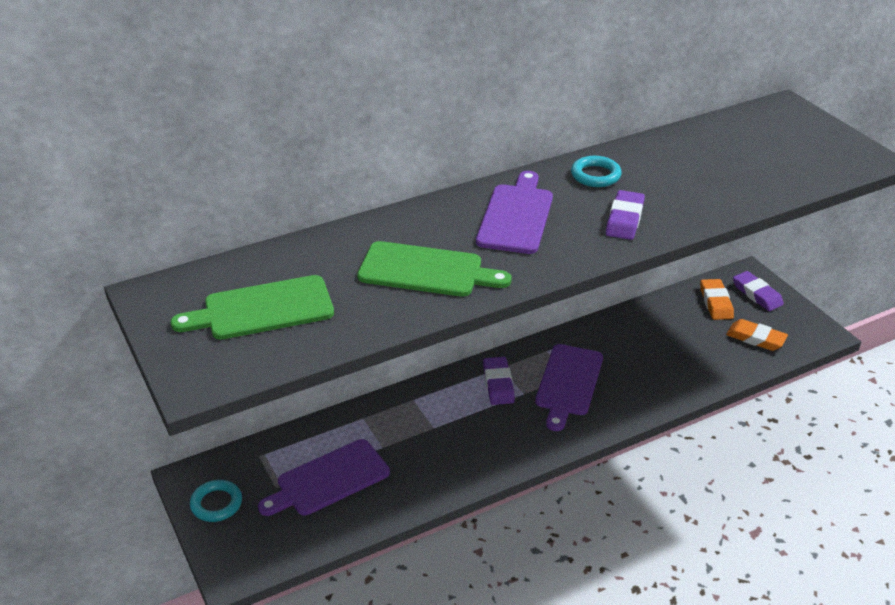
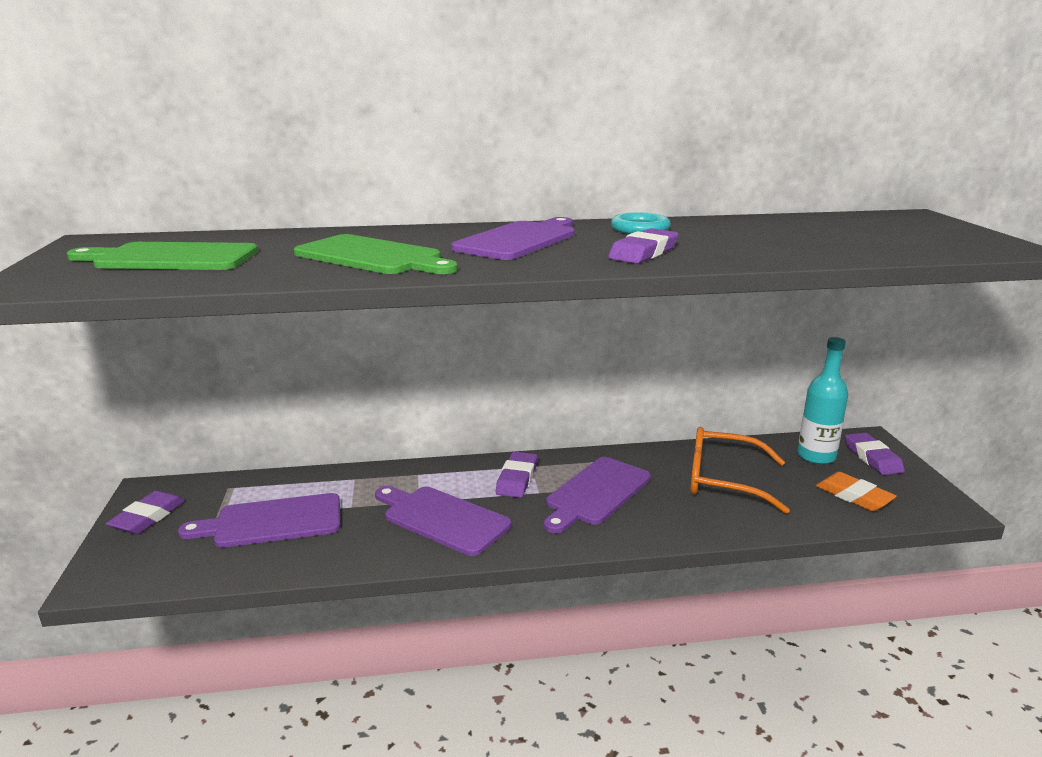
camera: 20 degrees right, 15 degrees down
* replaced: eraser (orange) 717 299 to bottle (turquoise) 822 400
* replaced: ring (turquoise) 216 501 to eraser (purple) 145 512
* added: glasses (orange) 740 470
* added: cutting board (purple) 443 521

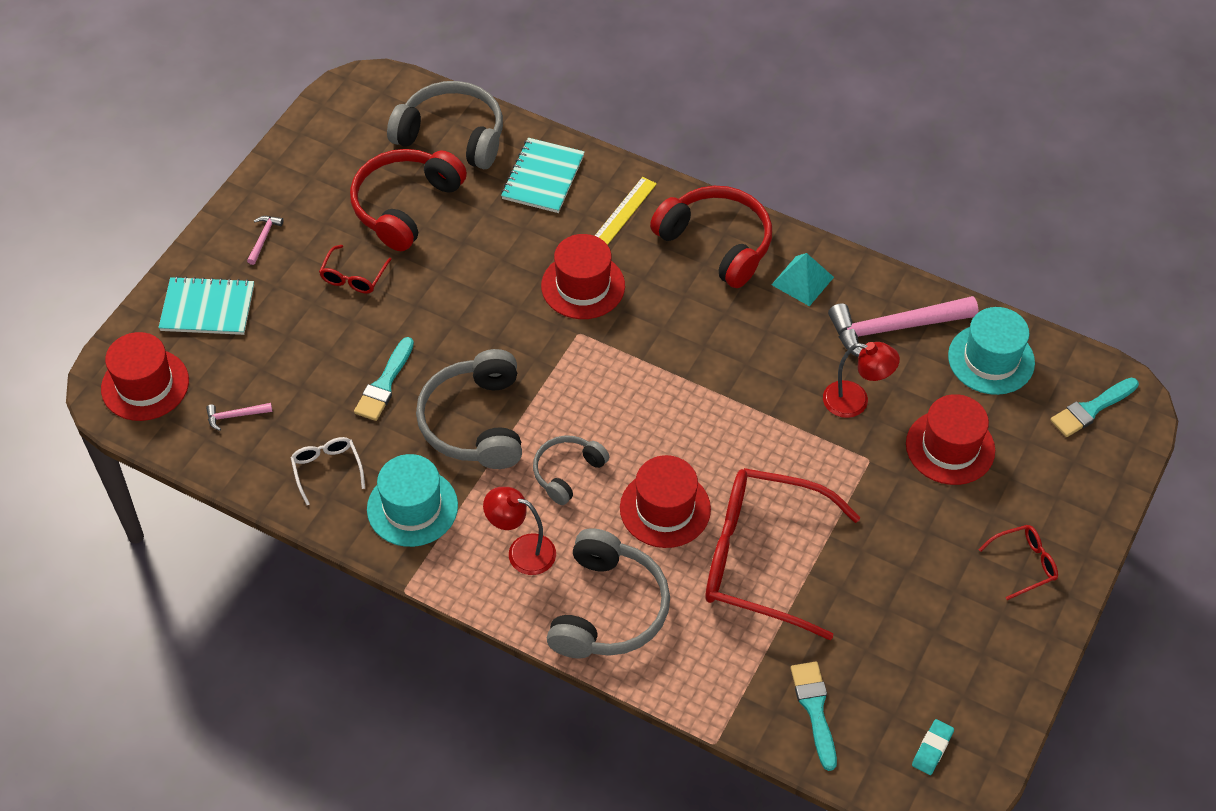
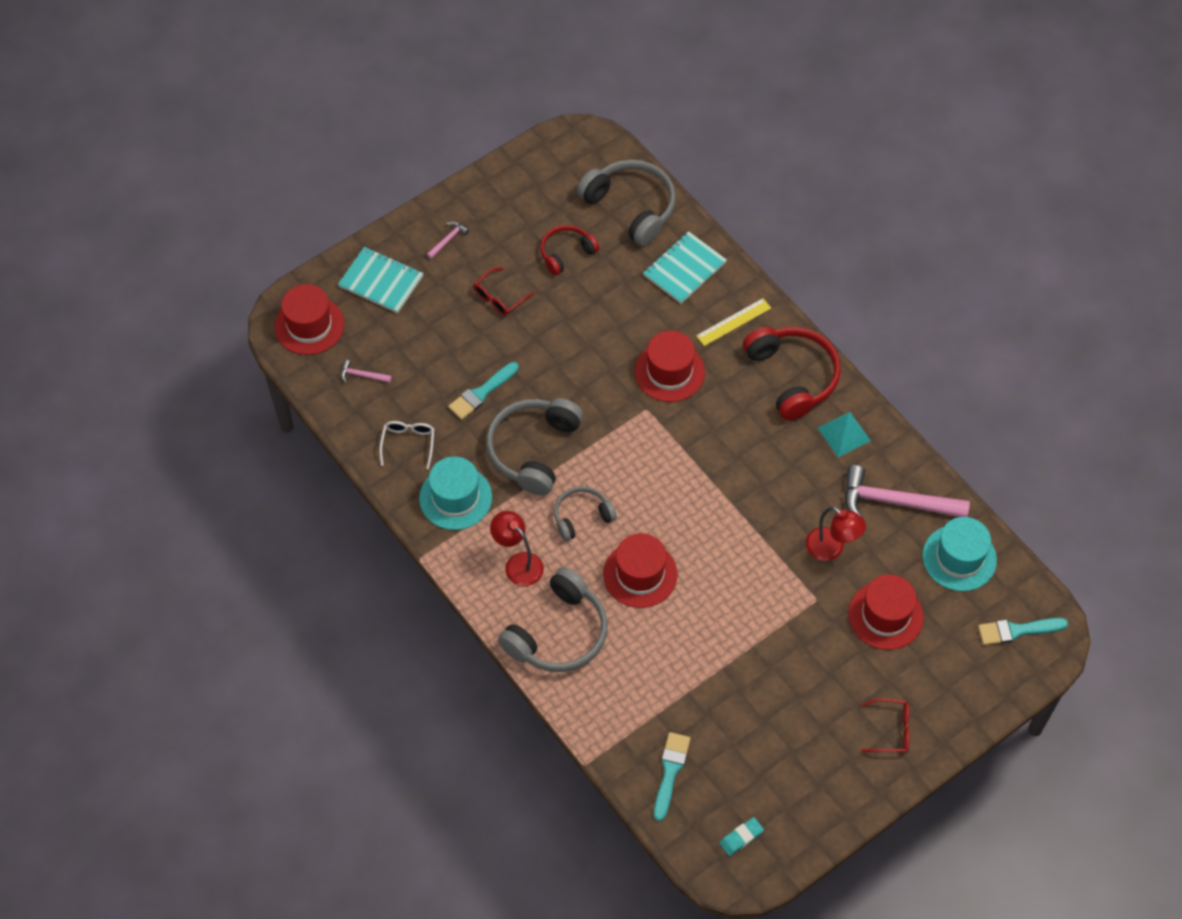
camera: 25 degrees right, 5 degrees up
* resized: headphones (red) 408 200 = 569 250 x0.59
* removed: glasses (red) 783 554

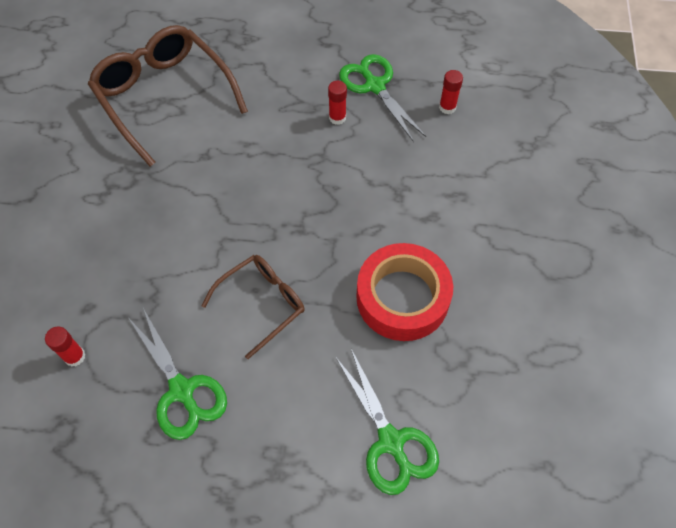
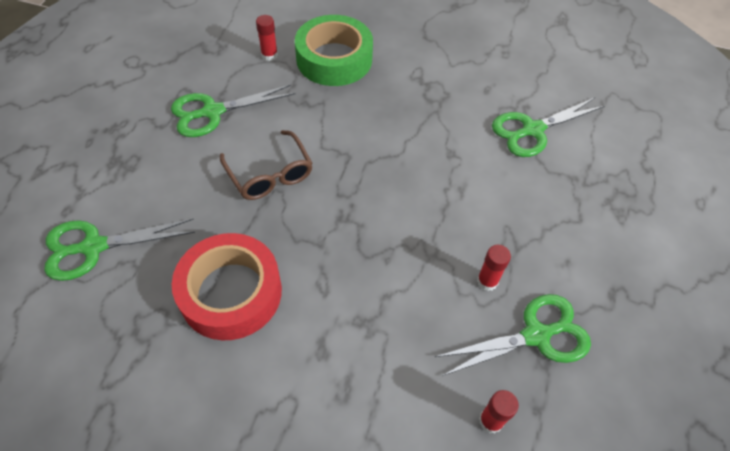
camera: 100 degrees right, 5 degrees down
* replaced: glasses (brown) 168 96 to scissors (green) 548 127
* added: tape (green) 334 50

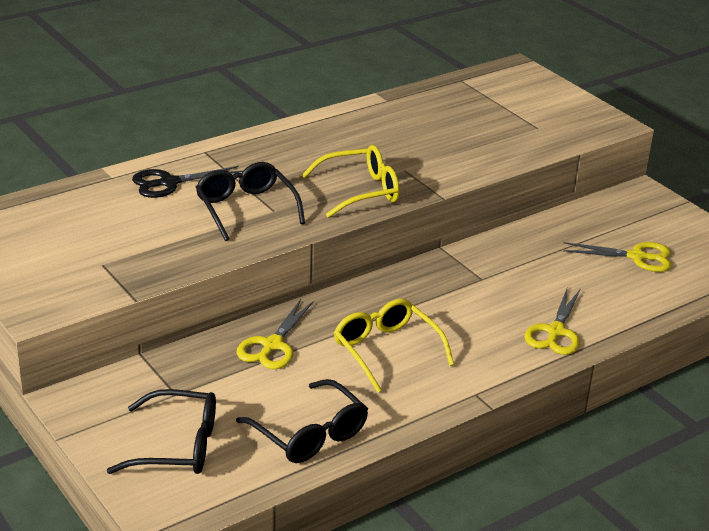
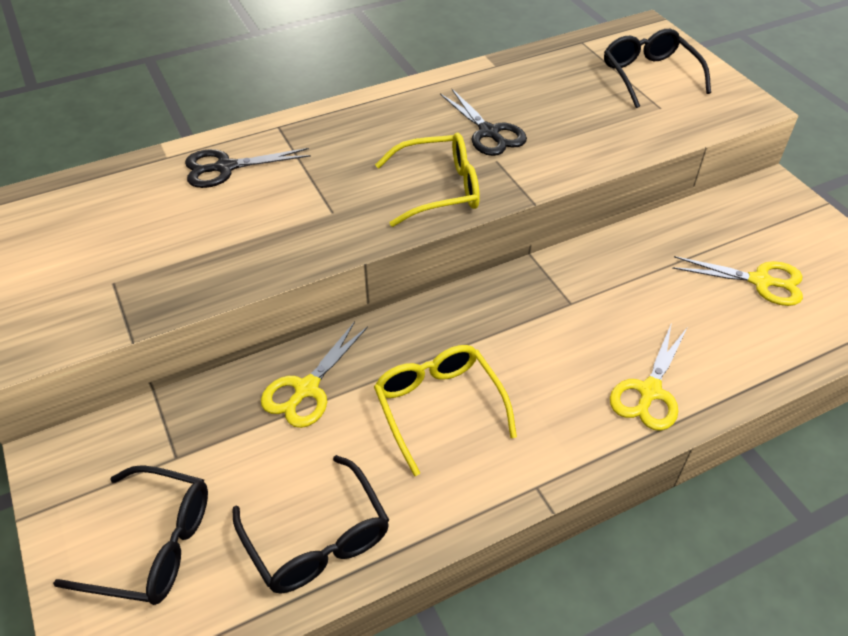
camera: 10 degrees right, 15 degrees up
* moved: glasses (black) 250 201 to 657 68
* added: scissors (black) 483 122

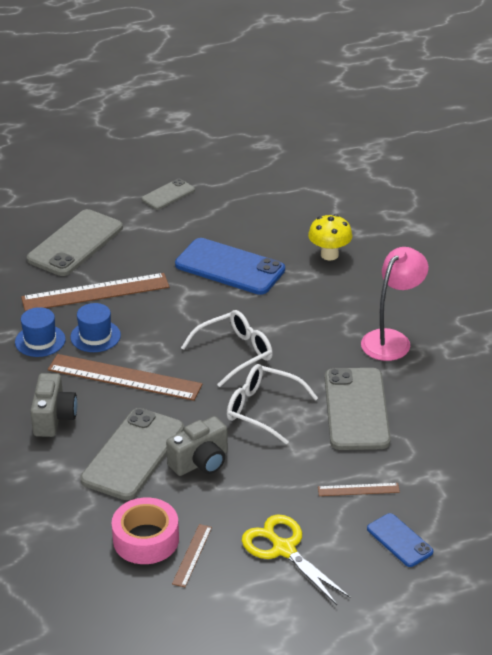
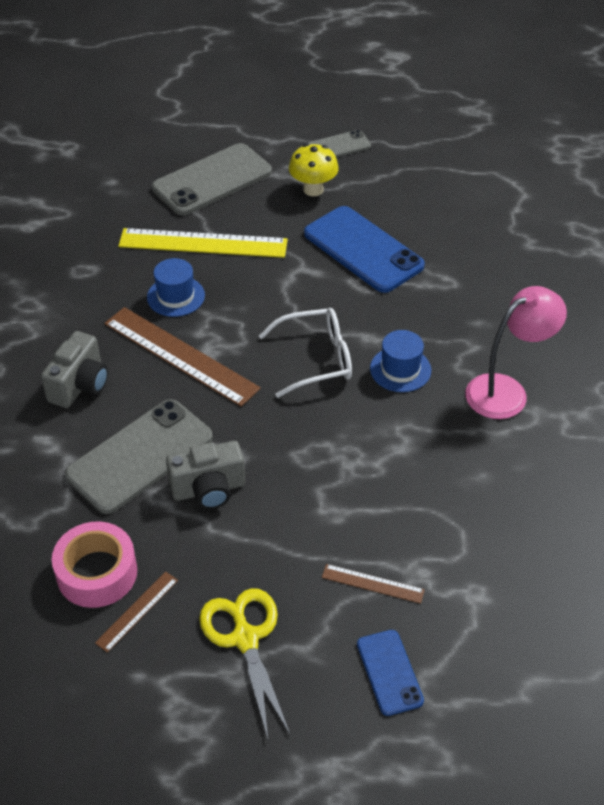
camera: 20 degrees right, 10 degrees up
* moved: mushroom (yellow) 330 237 to 314 170
* recoloured: ruler (brown) 95 292 to ruler (yellow) 203 243
* moved: hat (blue) 40 332 to 400 361
* removed: glasses (white) 272 404
* removed: phone (grey) 358 409

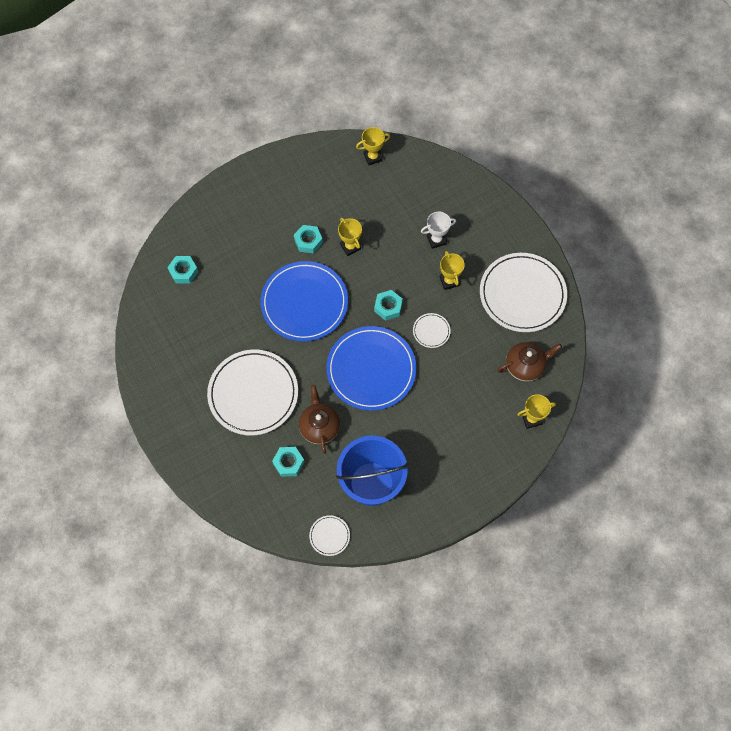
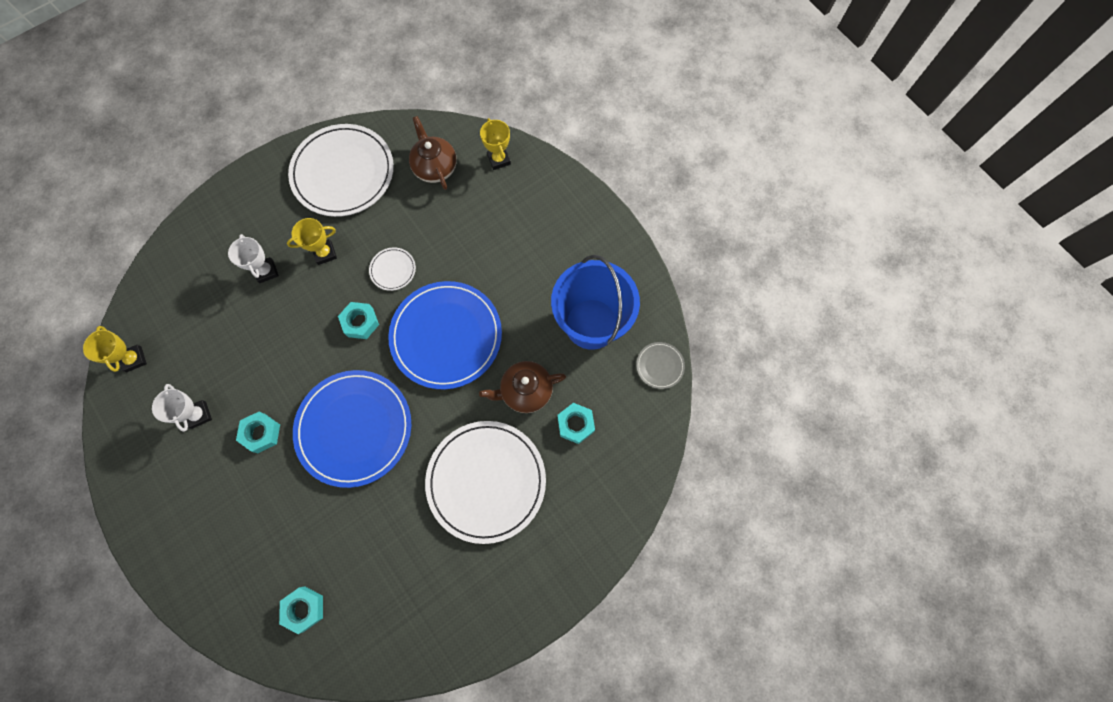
camera: 95 degrees left, 5 degrees up
* removed: trophy (yellow) 350 237
* recoloured: plate (white) 329 535 to plate (grey) 660 365
* added: trophy (white) 182 408

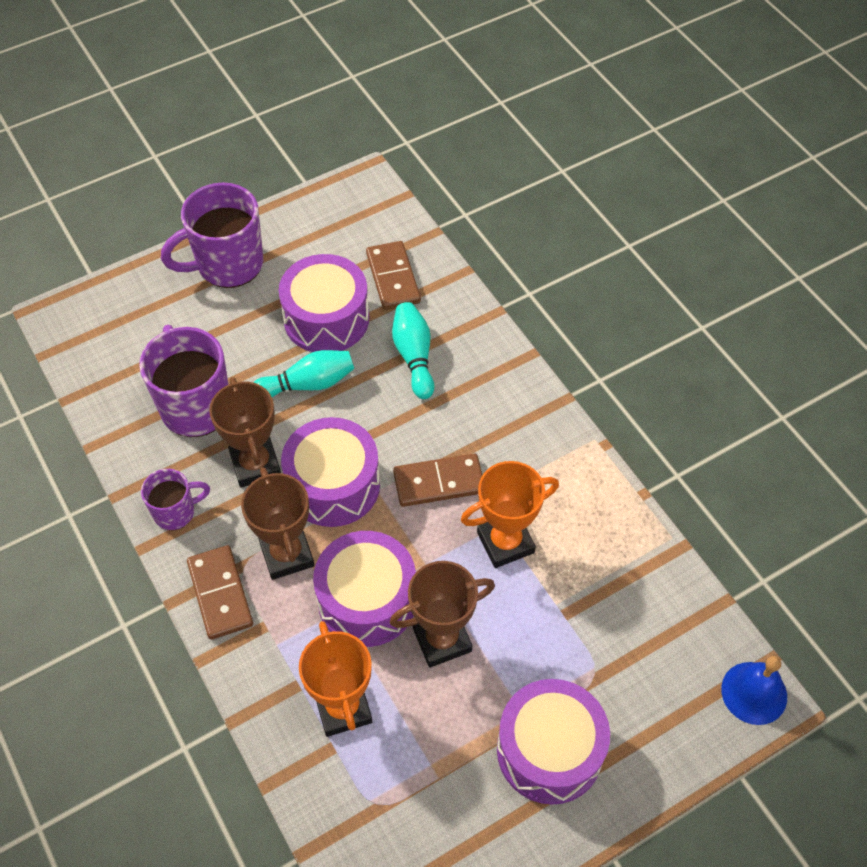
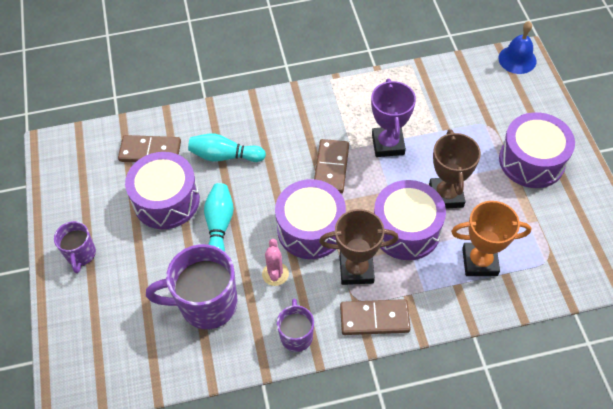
camera: 70 degrees left, 0 degrees up
* resized: mug (purple) 212 235 = 75 247 x0.55
* replaced: trophy (brown) 245 432 to cactus (pink) 275 262
* recoloured: trophy (orange) 510 514 to trophy (purple) 393 118

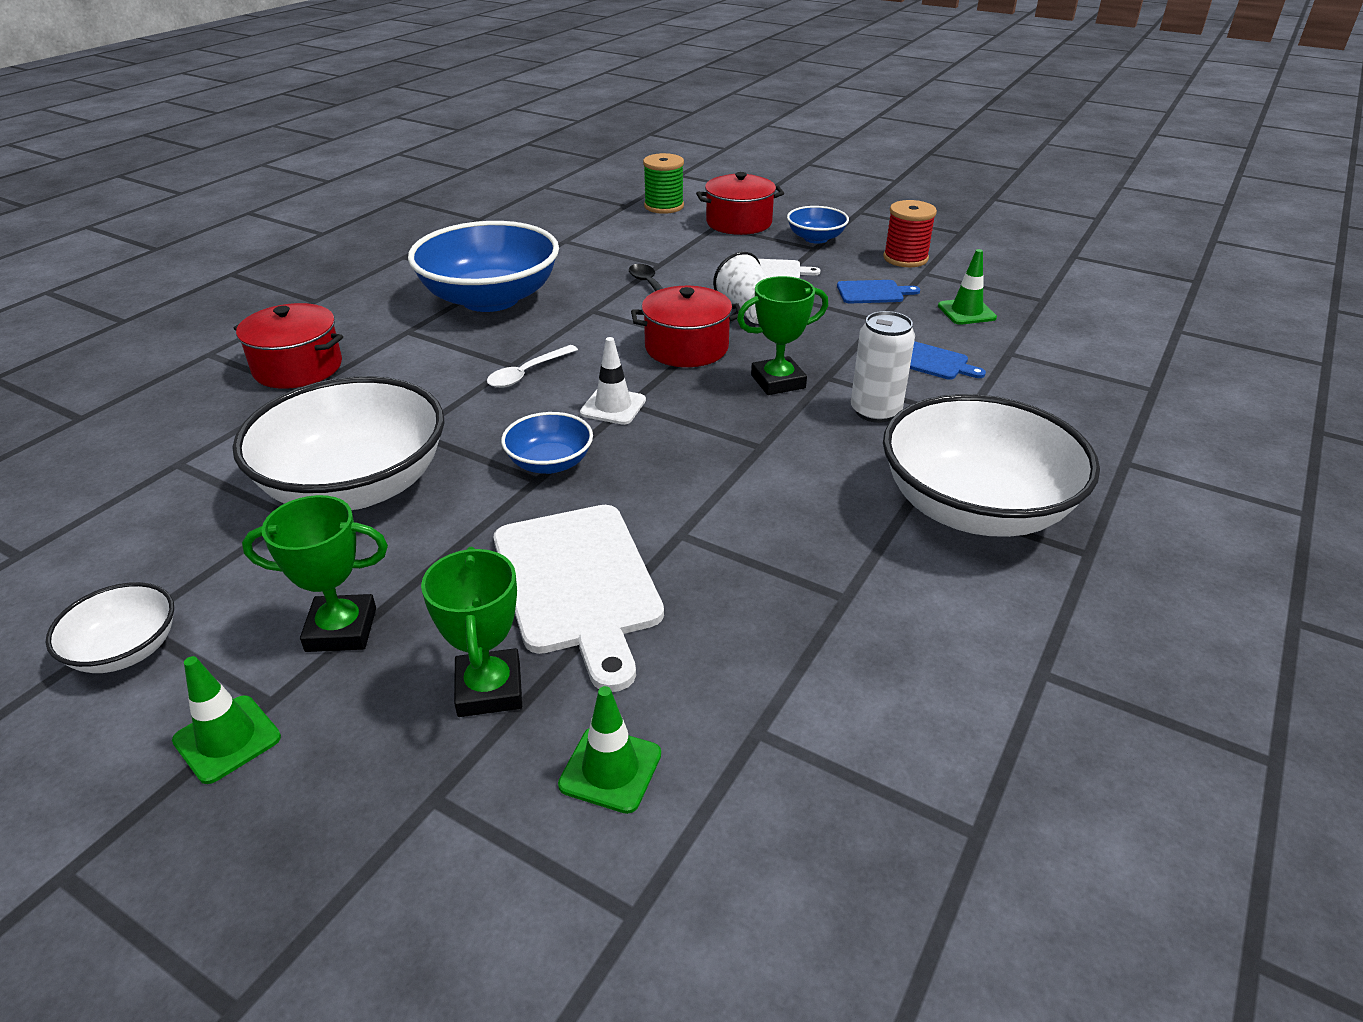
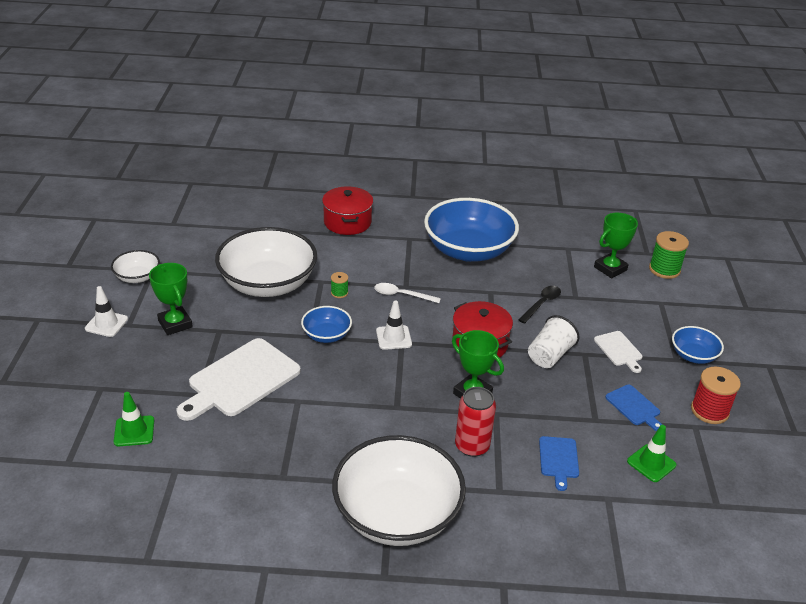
camera: 60 degrees right, 0 degrees up
* removed: pot (red) 740 203
* recoloured: can (white) 883 367 to can (red) 475 422
* moved: trophy (green) 471 632 to 616 245
* recoloured: traffic cone (green) 226 720 to traffic cone (white) 106 311
* added: spool (green) 339 285

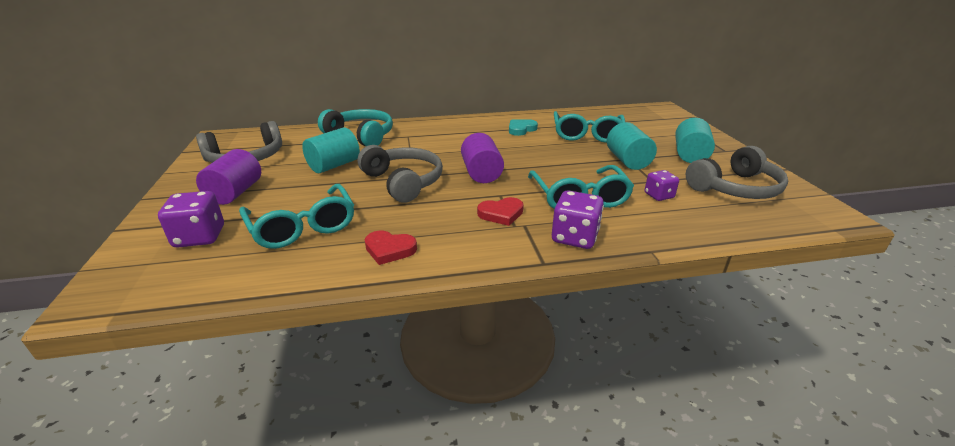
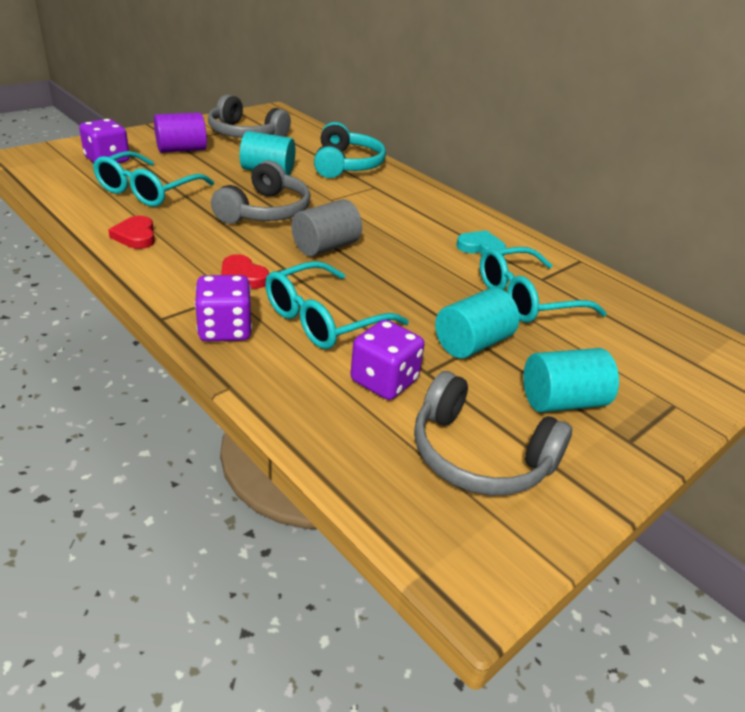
camera: 55 degrees right, 5 degrees up
* recoloured: cylinder (purple) 482 158 to cylinder (grey) 326 227
* resized: dice (purple) 662 185 = 387 360 x1.58

